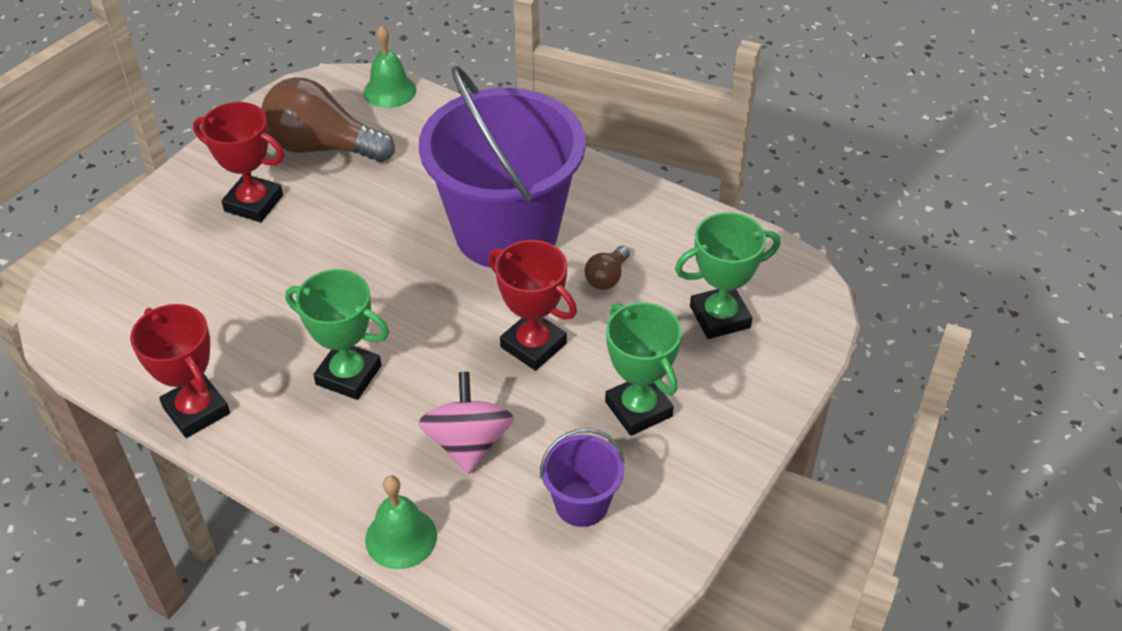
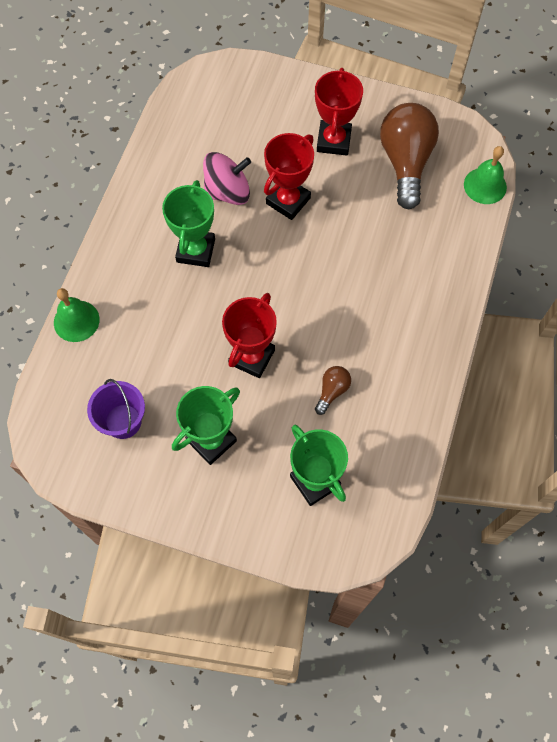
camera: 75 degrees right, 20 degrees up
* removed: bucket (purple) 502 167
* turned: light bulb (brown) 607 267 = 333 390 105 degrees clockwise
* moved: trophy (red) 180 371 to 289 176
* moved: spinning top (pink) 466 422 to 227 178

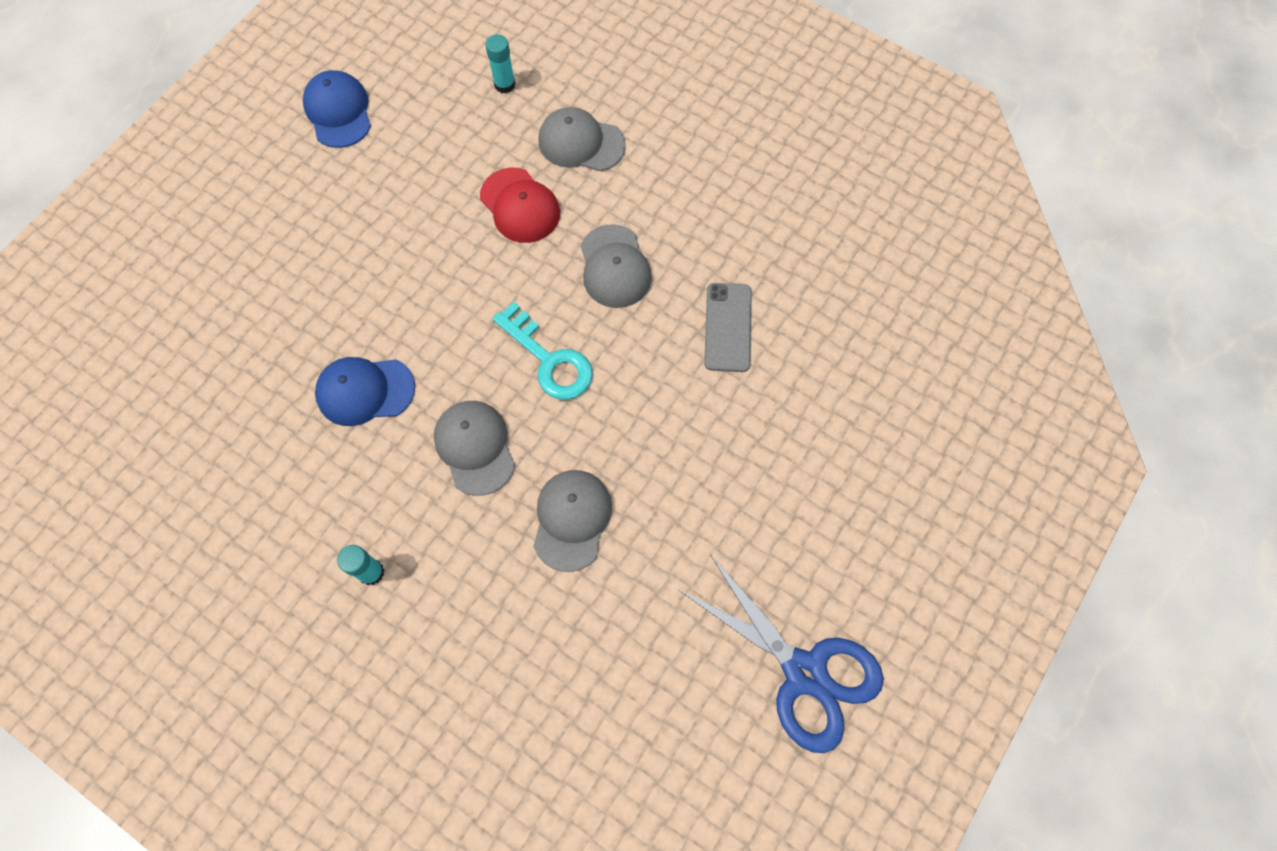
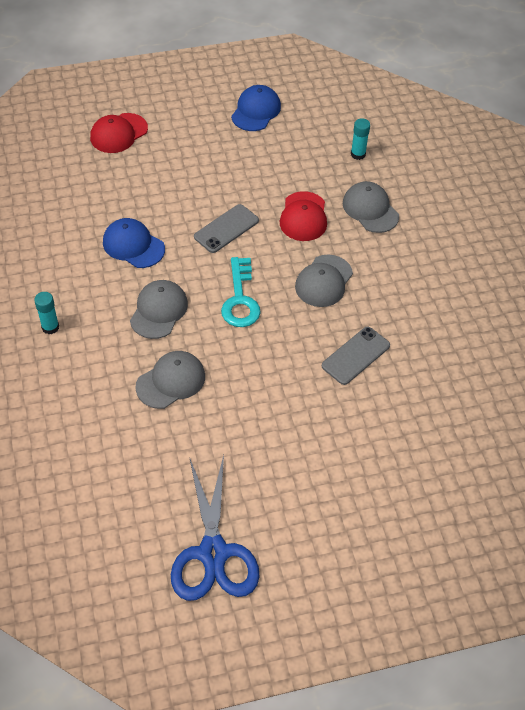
camera: 40 degrees right, 15 degrees down
* added: cap (red) 119 133
* added: phone (grey) 226 228

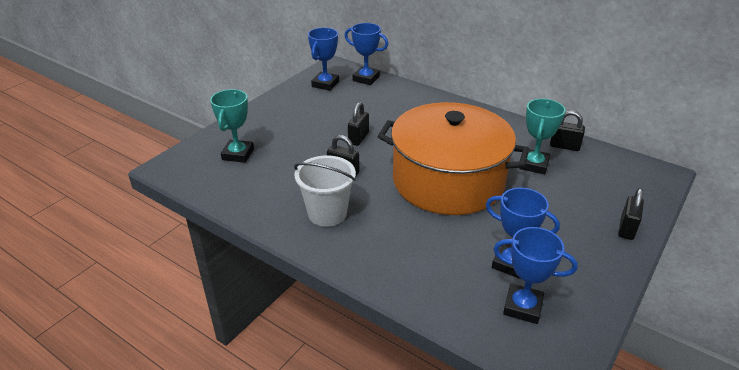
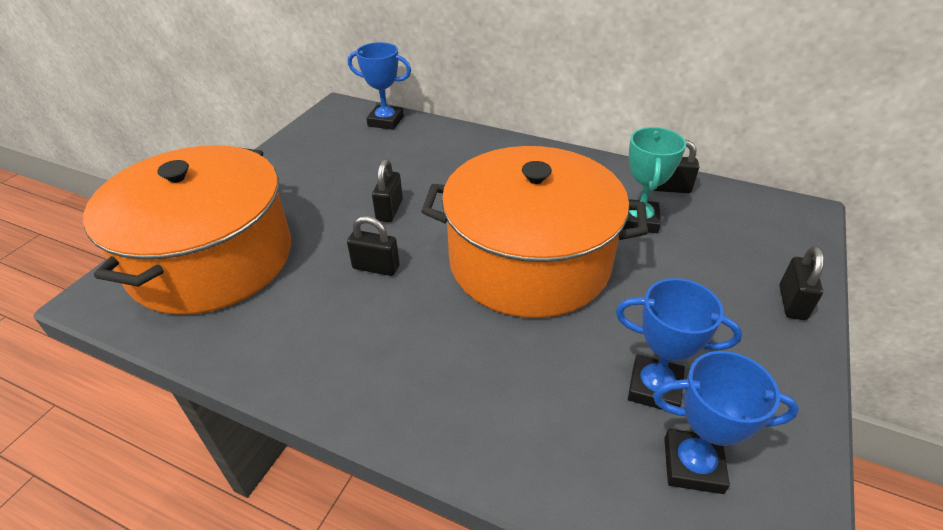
camera: 10 degrees left, 5 degrees up
* removed: trophy (blue) 323 59
* replaced: trophy (turquoise) 232 126 to pot (orange) 187 230
* removed: bucket (white) 325 191

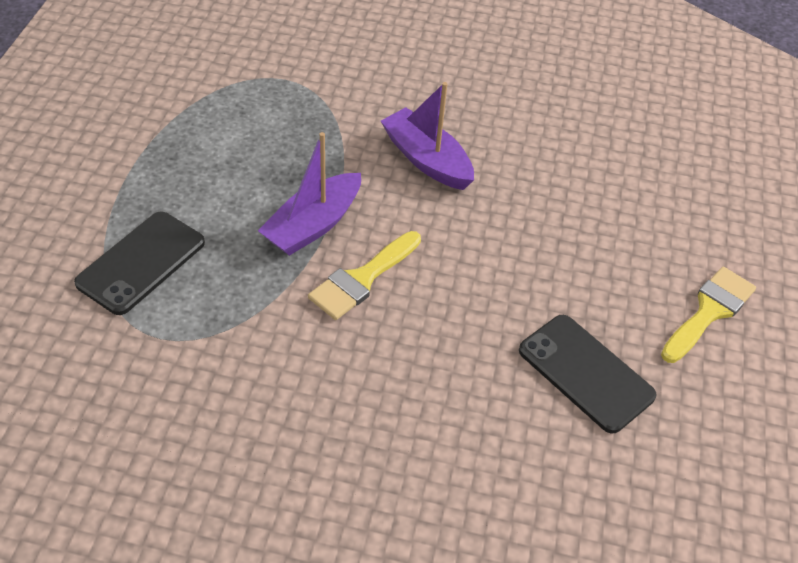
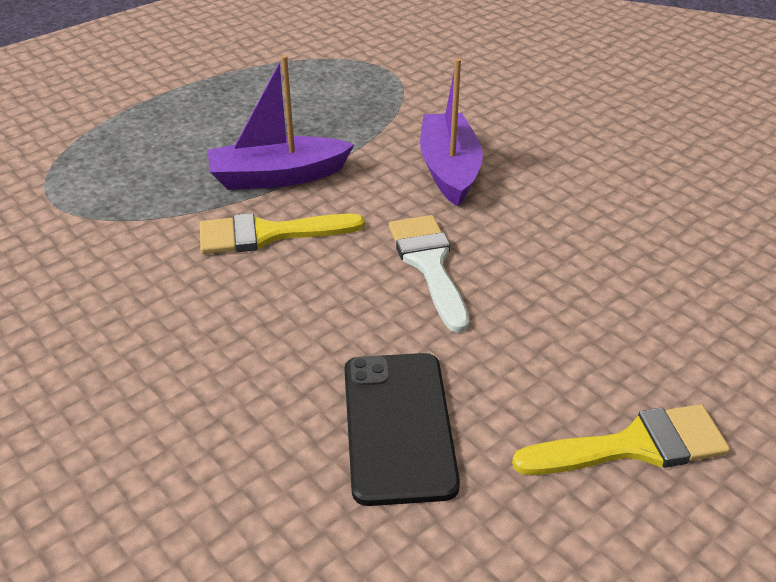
camera: 40 degrees right, 10 degrees down
* removed: phone (black) 139 263
* added: brush (white) 429 274

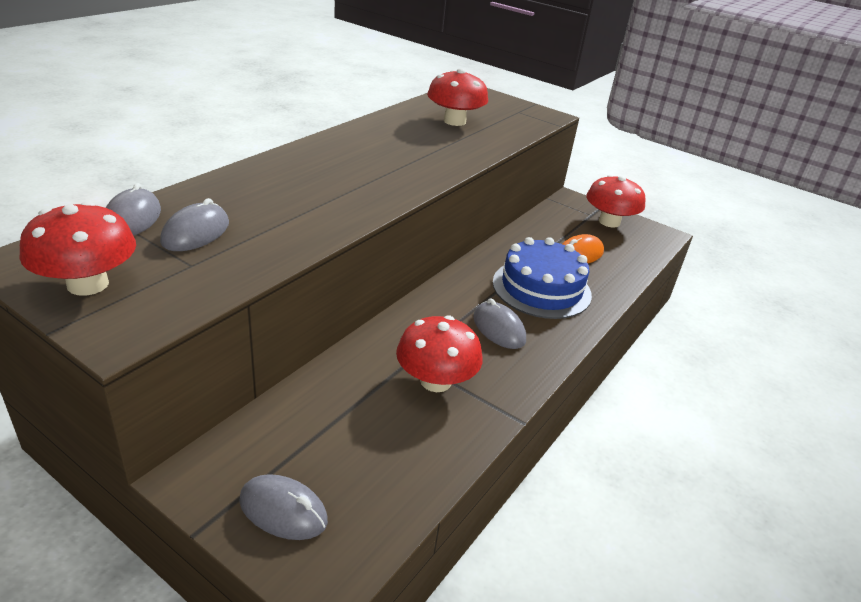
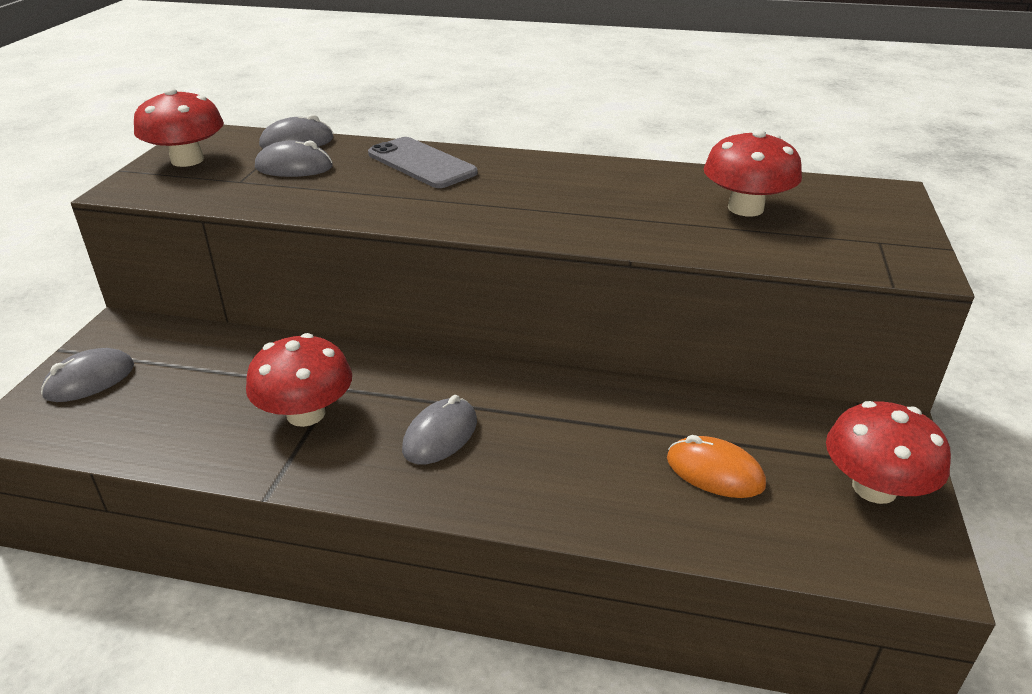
camera: 70 degrees right, 0 degrees up
* removed: cake (blue) 542 278
* turned: mouse (grey) 283 507 = 87 375 45 degrees clockwise
* added: phone (grey) 423 162

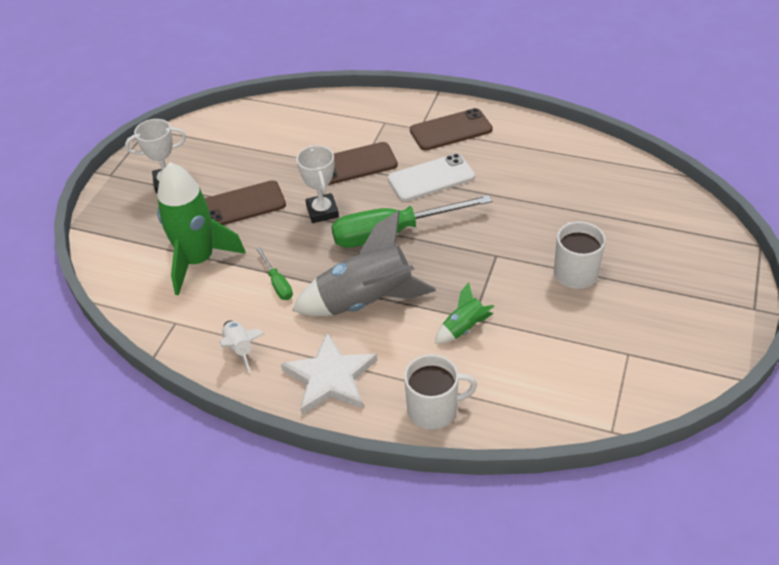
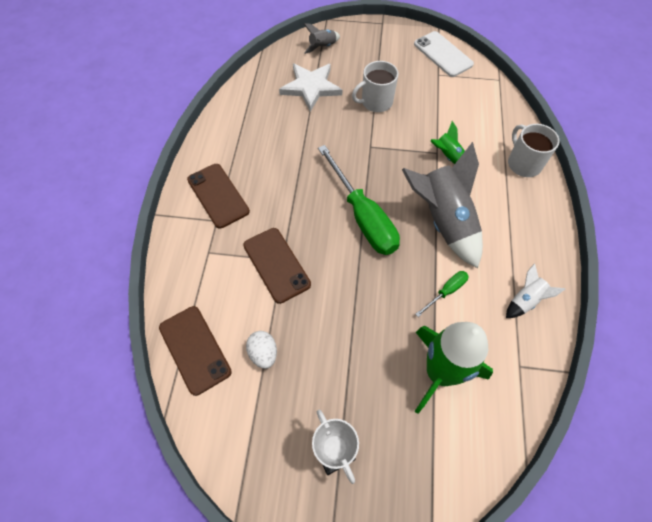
camera: 105 degrees left, 15 degrees up
* removed: trophy (white) 317 184
* moved: phone (white) 431 177 to 444 54
* moved: phone (brown) 245 202 to 195 351
* moved: star (white) 329 373 to 310 87
* added: rocket (grey) 322 38
* added: egg (white) 261 350

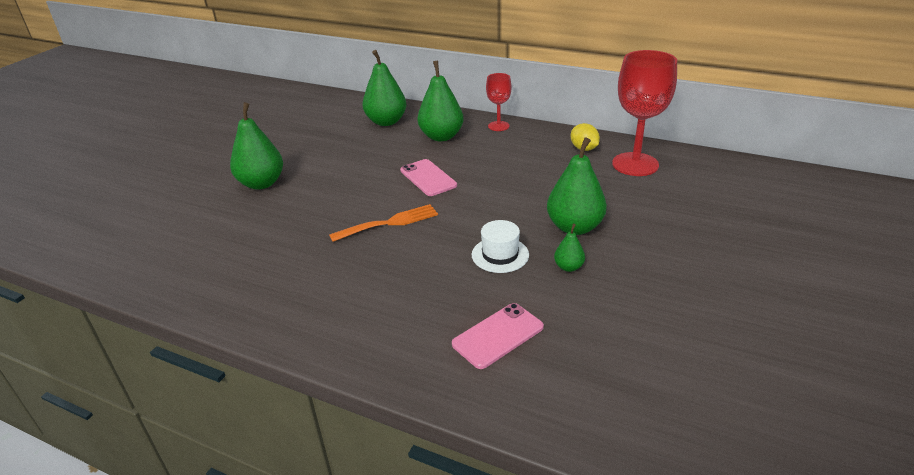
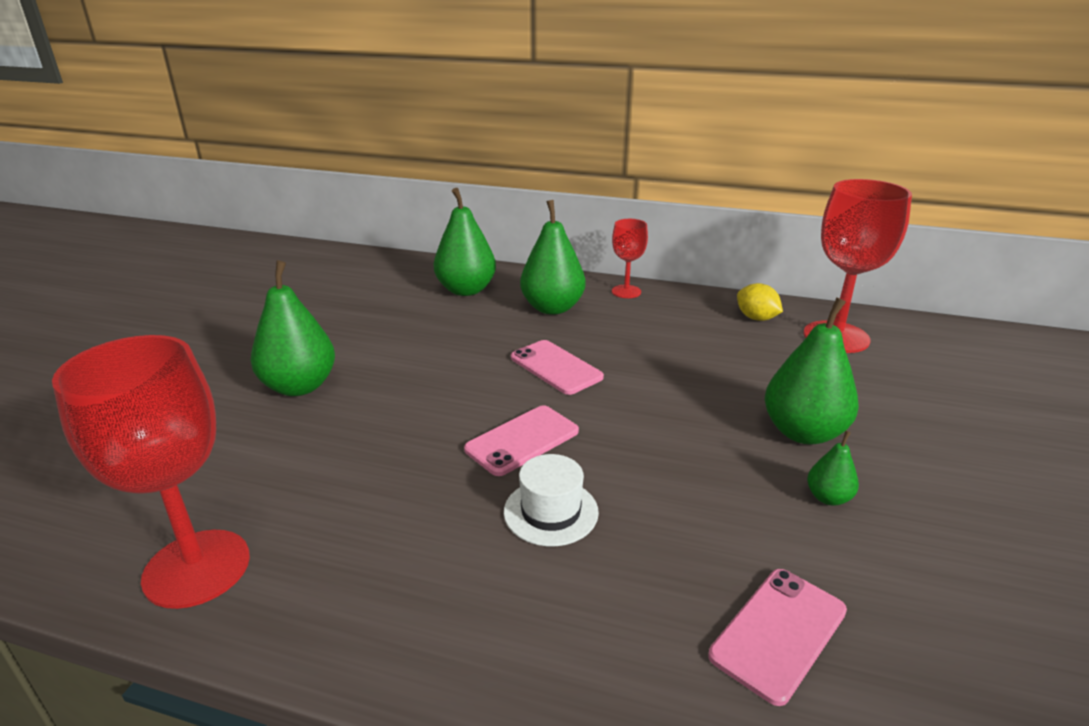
camera: 10 degrees left, 5 degrees down
* replaced: fork (orange) 383 223 to phone (pink) 521 440
* moved: hat (white) 500 246 to 551 500
* added: goblet (red) 151 472

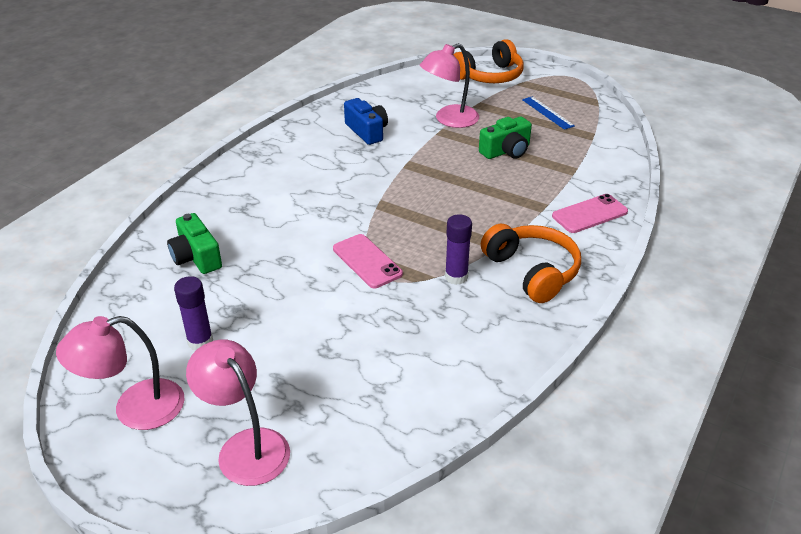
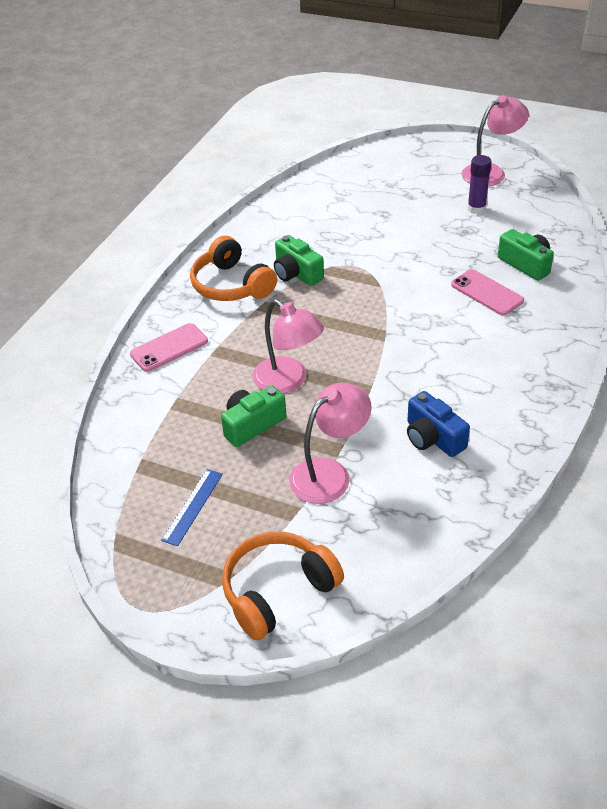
camera: 175 degrees right, 5 degrees up
* turned: ruler (blue) 548 113 = 192 507 60 degrees clockwise
* replaced: glue stick (purple) 458 249 to camera (green) 299 260
* moved: phone (pink) 368 261 to 487 292
* moved: lamp (pink) 238 412 to 288 346

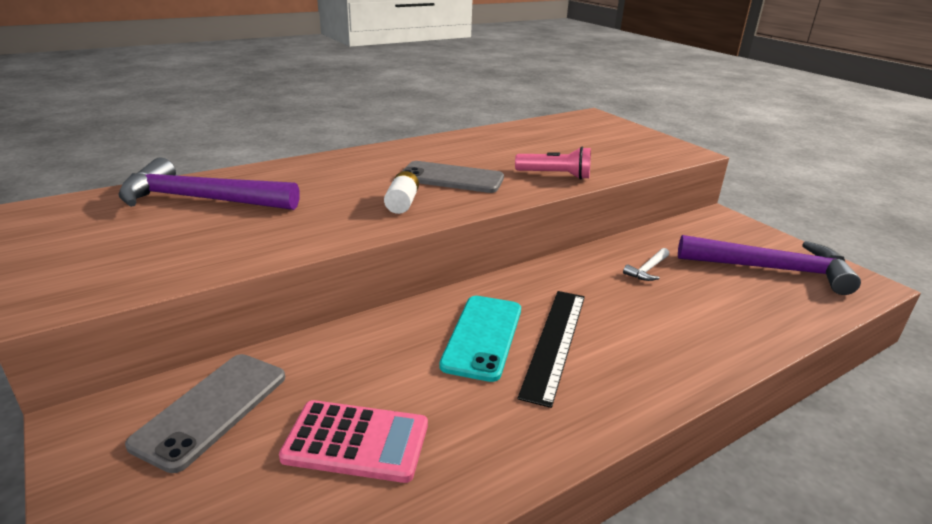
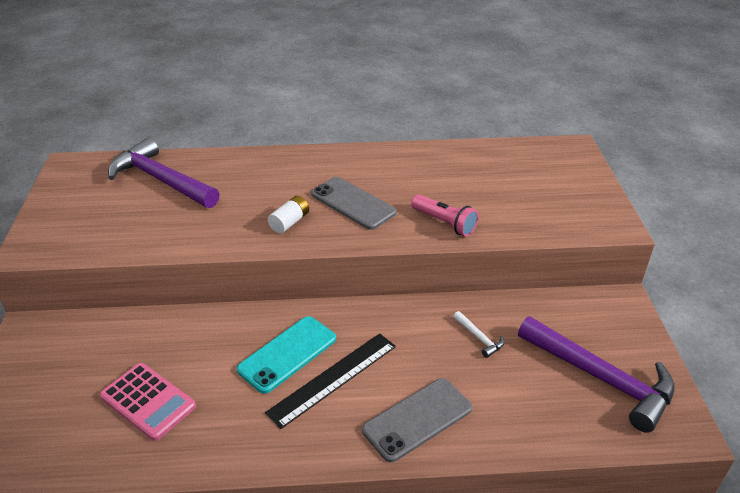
camera: 30 degrees right, 10 degrees up
* turned: hammer (white) 646 264 = 478 334 105 degrees counterclockwise
* moved: phone (grey) 205 413 to 417 420

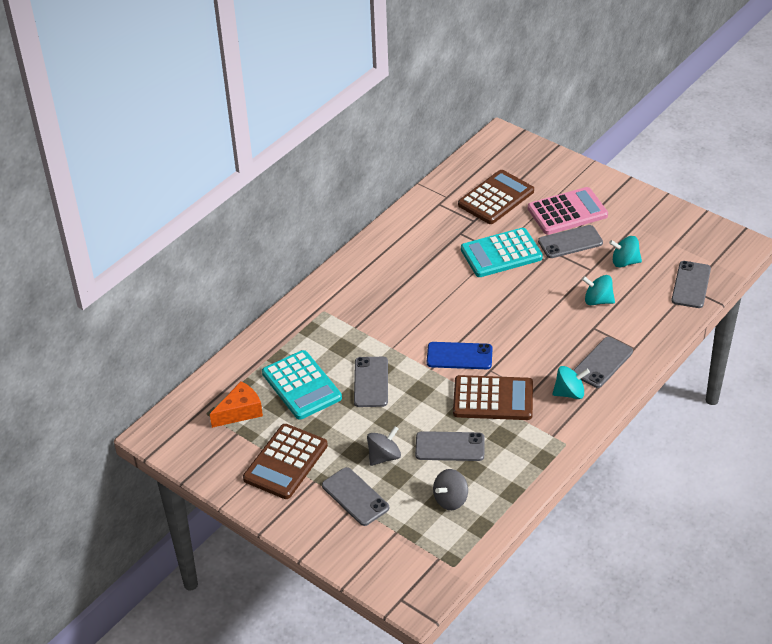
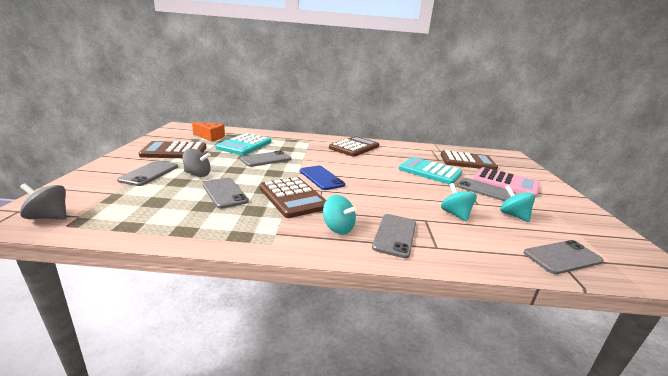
camera: 50 degrees right, 20 degrees down
* turned: phone (grey) 603 362 = 394 236 75 degrees counterclockwise
* moved: spinning top (grey) 450 489 to 43 201
* added: calculator (brown) 354 146

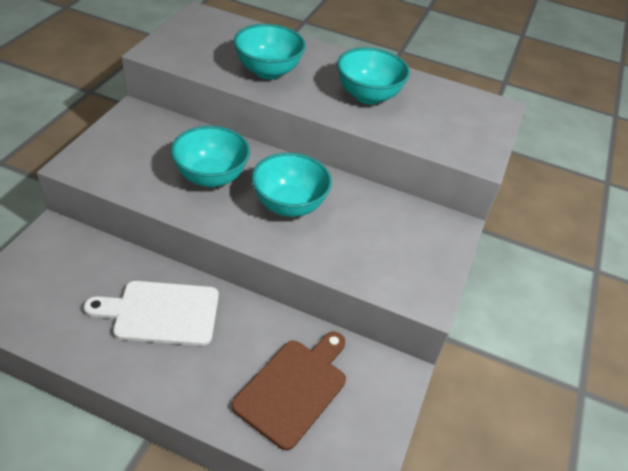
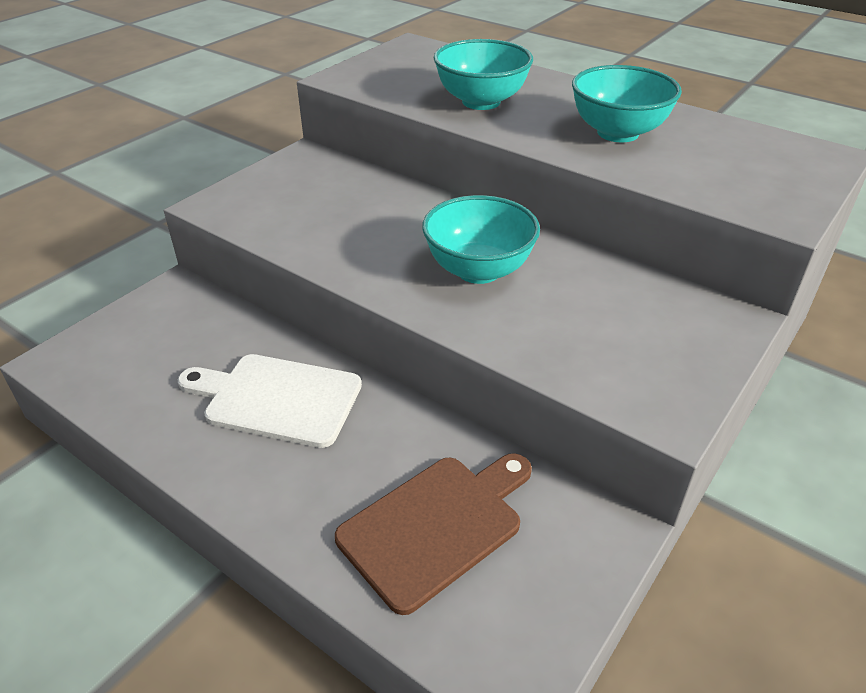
camera: 20 degrees right, 5 degrees down
* removed: bowl (turquoise) 210 156

